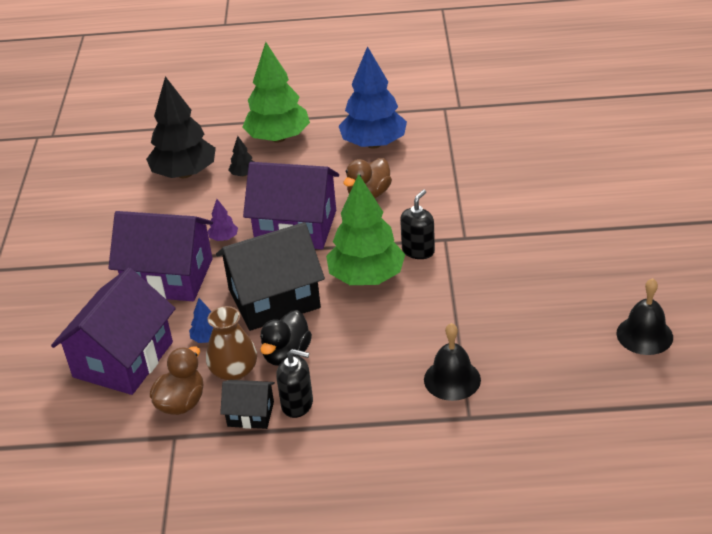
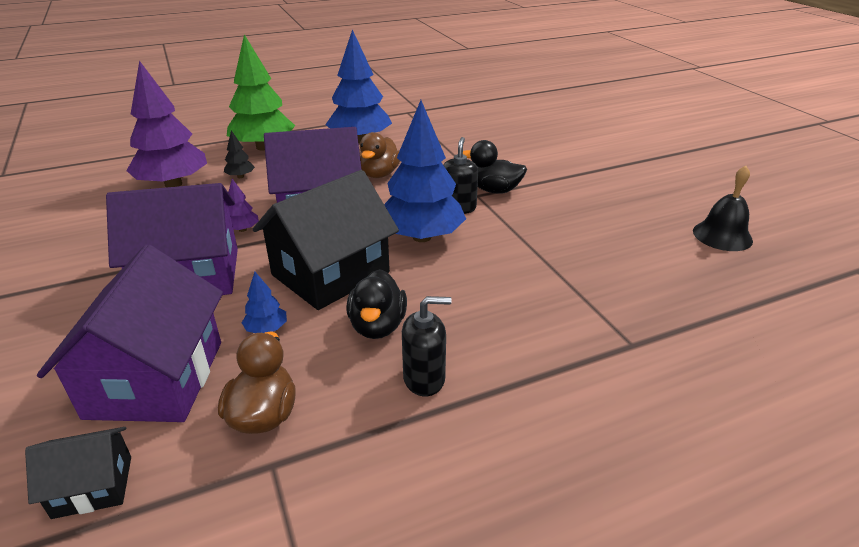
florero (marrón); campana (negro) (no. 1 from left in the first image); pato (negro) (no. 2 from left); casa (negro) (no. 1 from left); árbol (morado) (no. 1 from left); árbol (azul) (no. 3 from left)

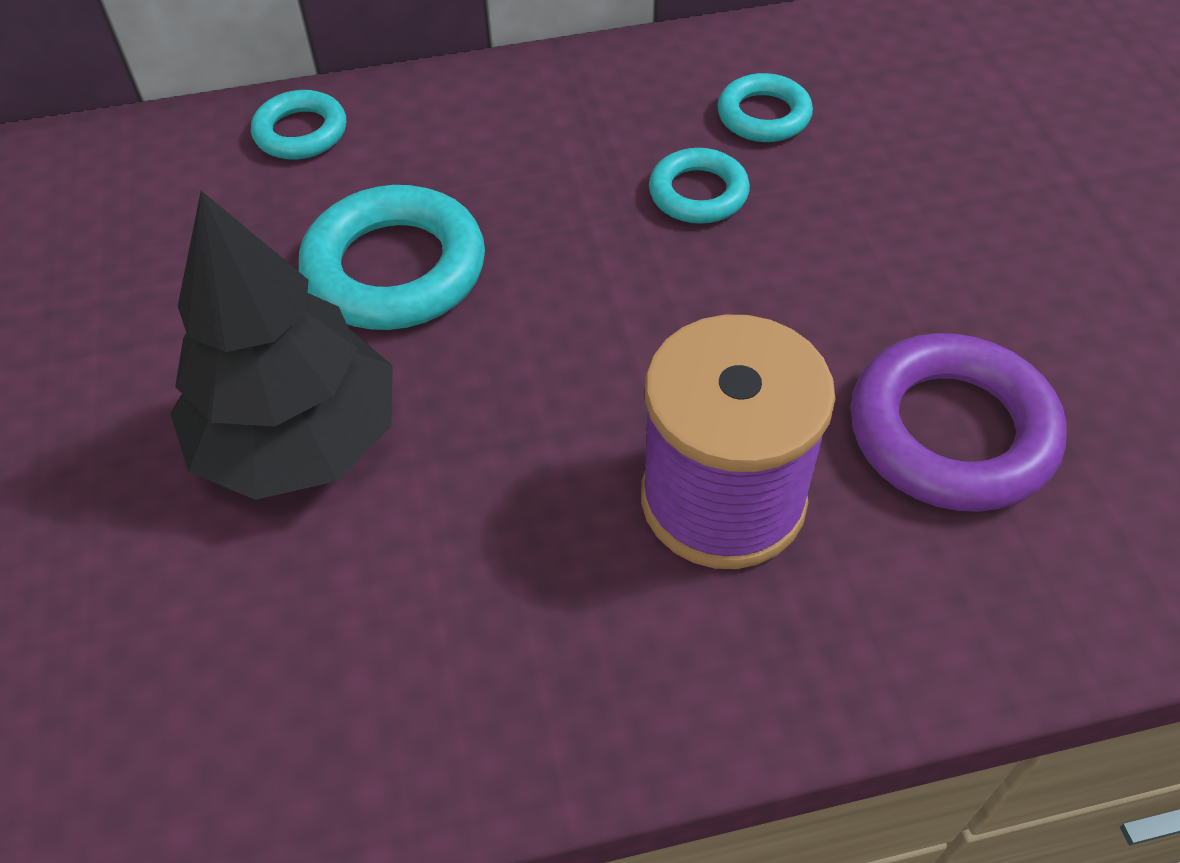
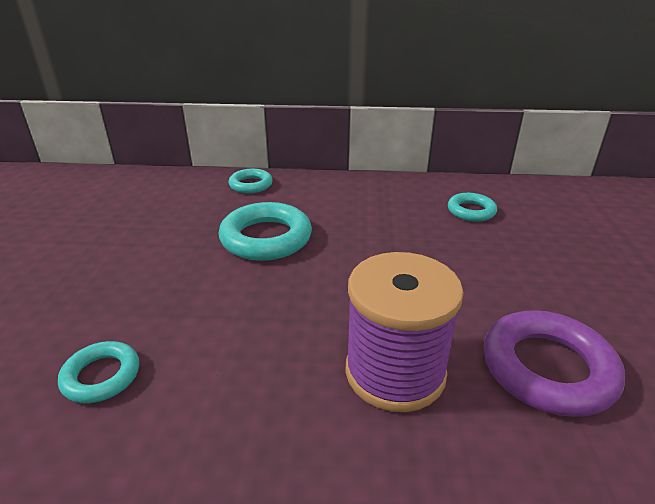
árbol (negro); anillo (turquesa) (no. 1 from left)

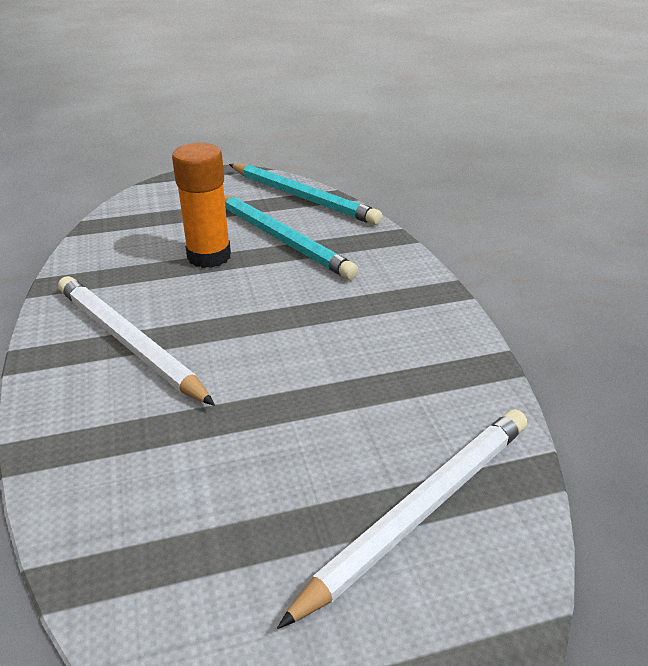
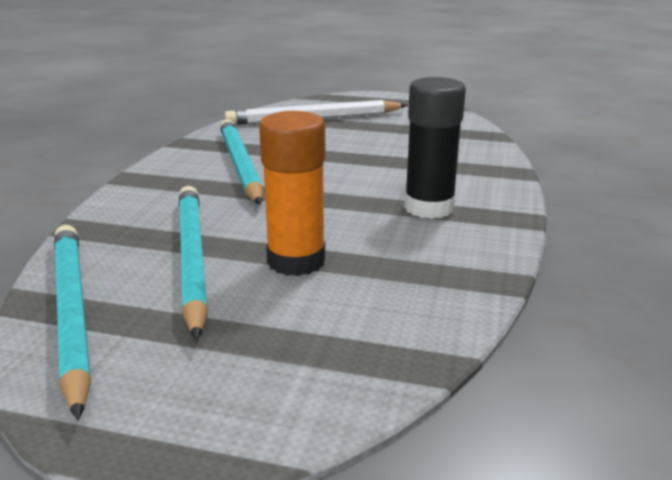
lápiz (turquesa) (no. 3 from left); barra de pegamento (negro)

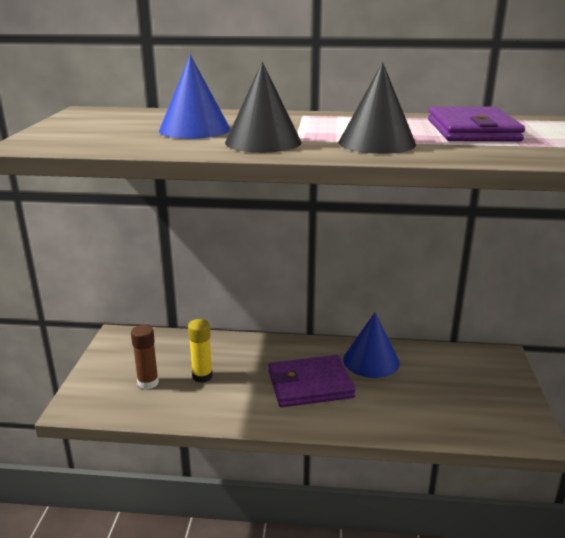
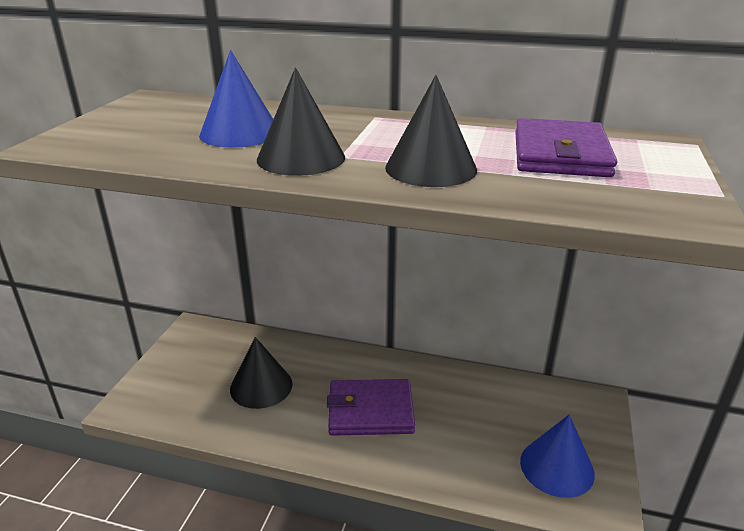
barra de pegamento (marrón); cono (azul) (no. 2 from left); cono (negro) (no. 1 from left)

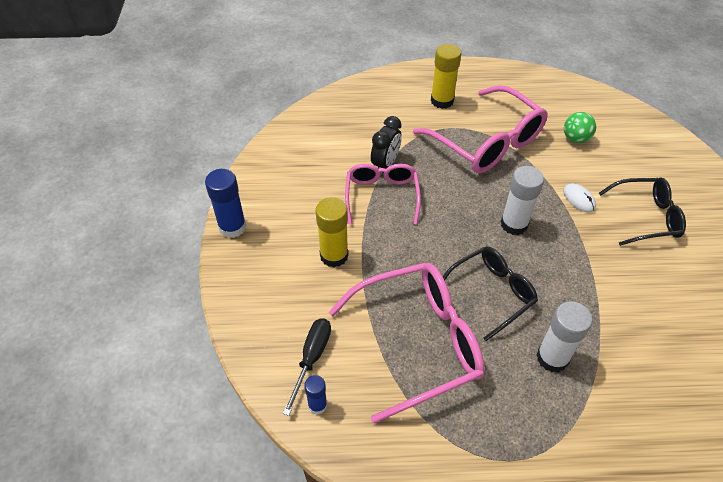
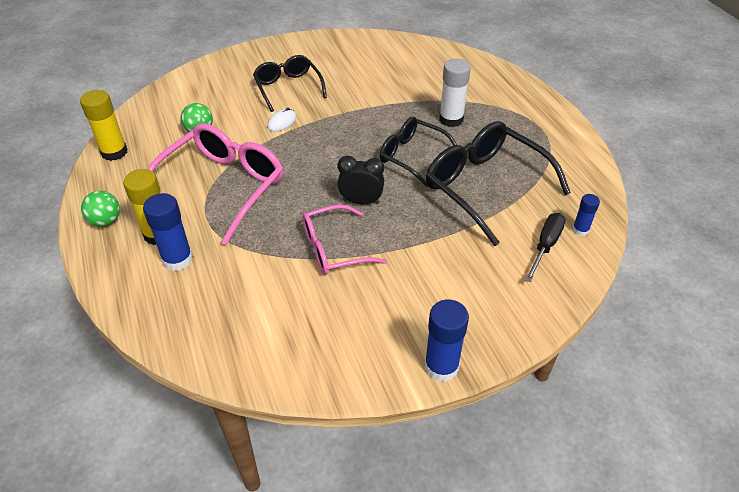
barra de pegamento (blanco) (no. 1 from left in the first image); pelota (verde) (no. 1 from left); barra de pegamento (azul) (no. 1 from left); barra de pegamento (amarillo) (no. 1 from left); despertador (negro); gafas (negro) (no. 3 from left); destornillador (negro)

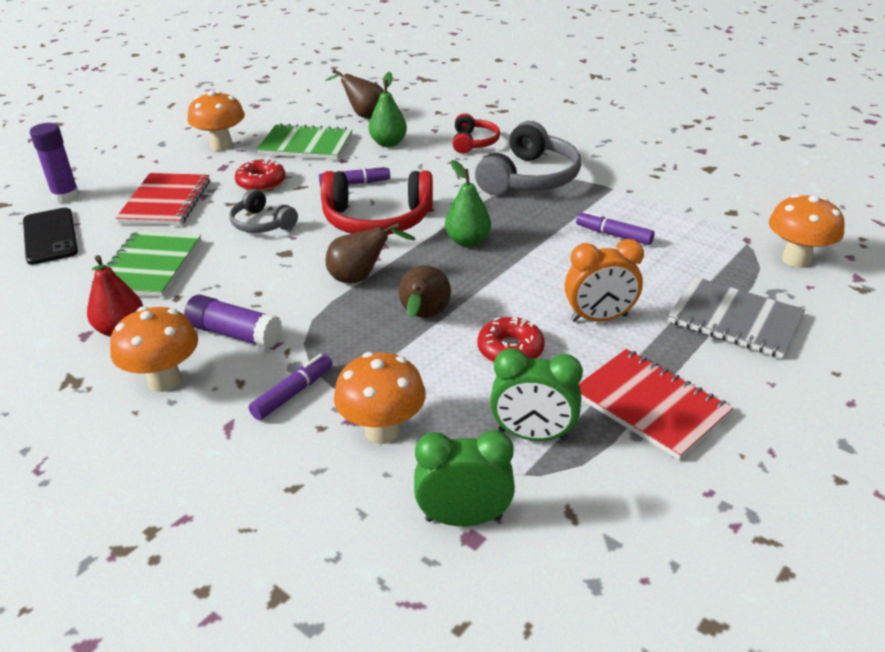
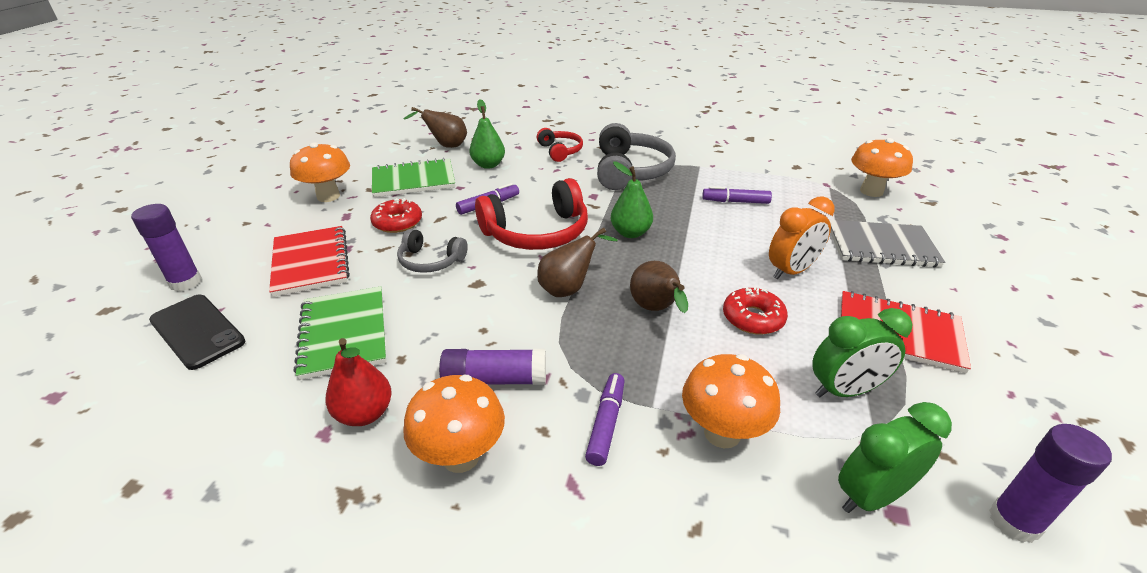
barra de pegamento (morado) (no. 3 from left)

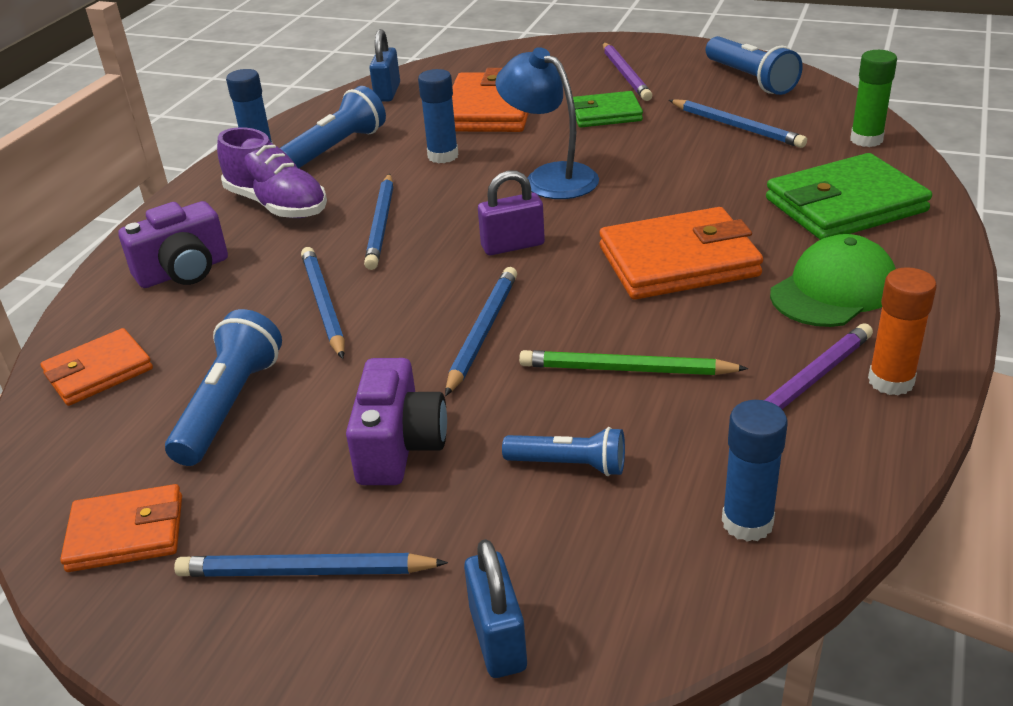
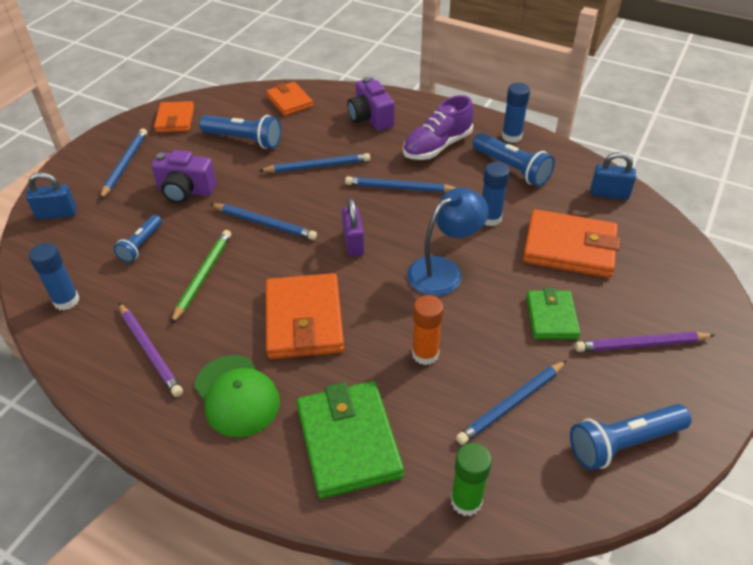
barra de pegamento (naranja)

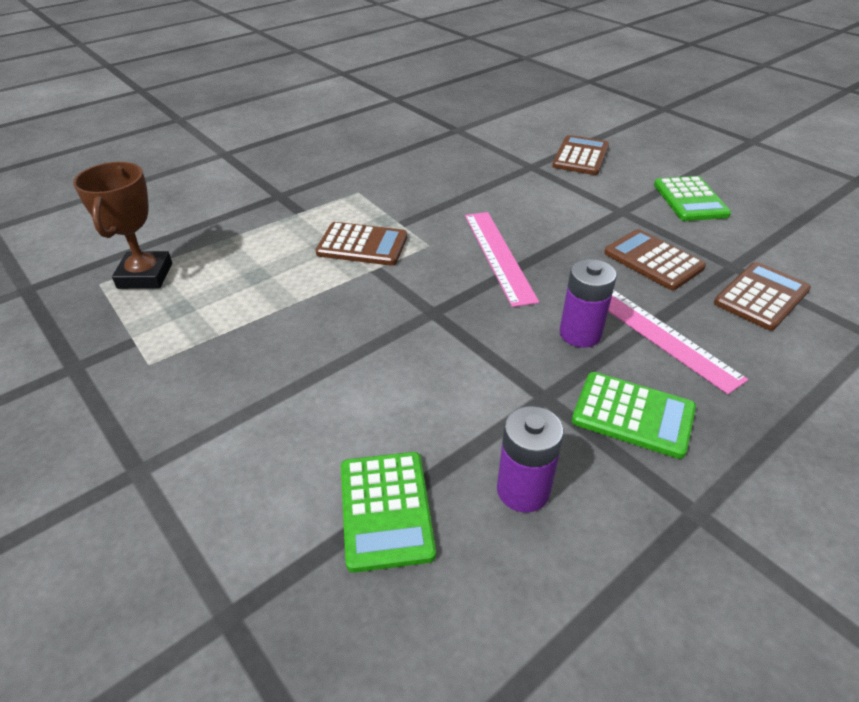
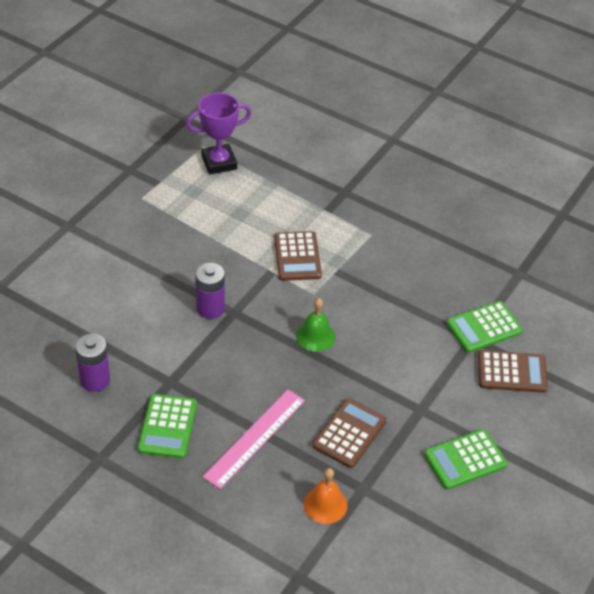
calculadora (verde) (no. 3 from left); pila (morado) (no. 2 from left); campana (verde); campana (naranja); trofeo (morado)

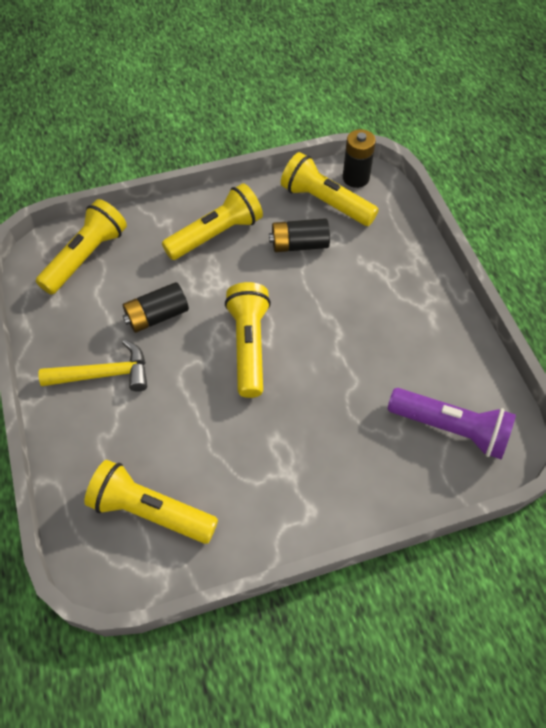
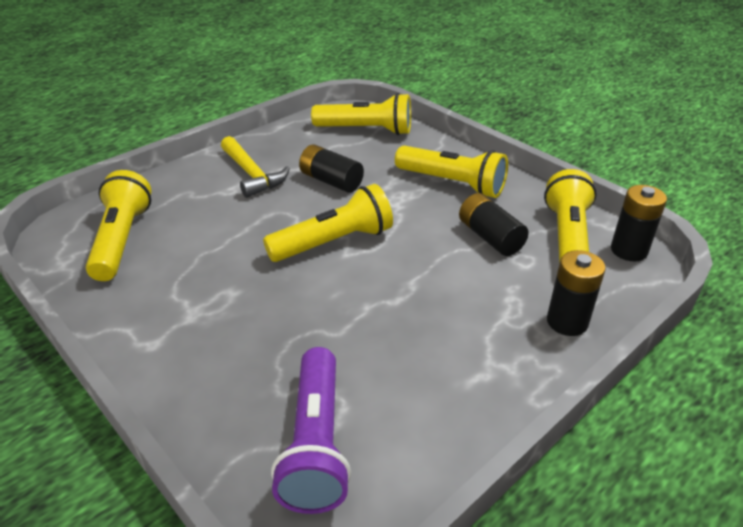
pila (negro) (no. 3 from left)

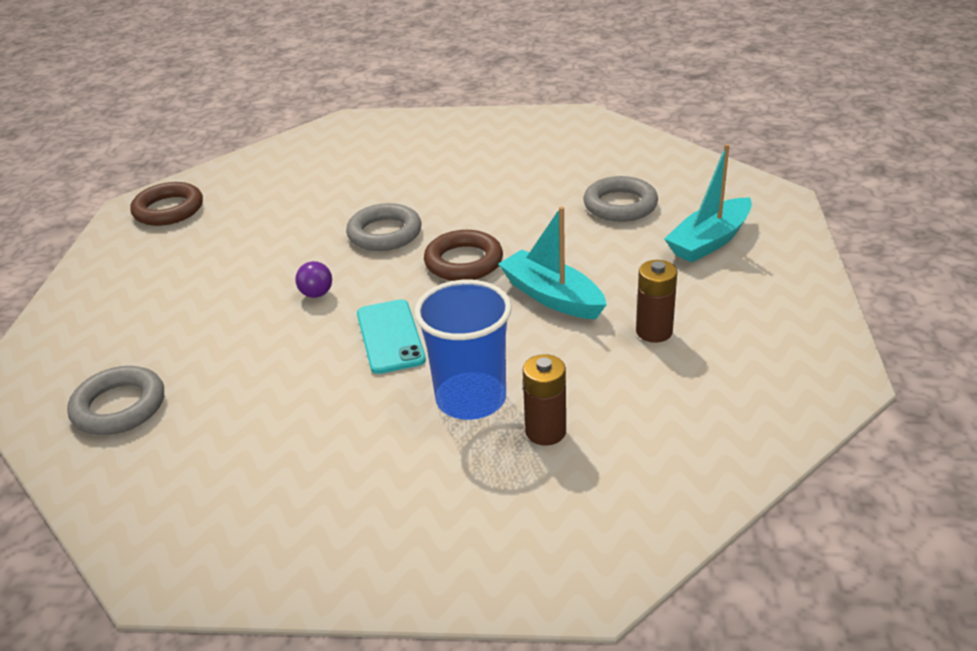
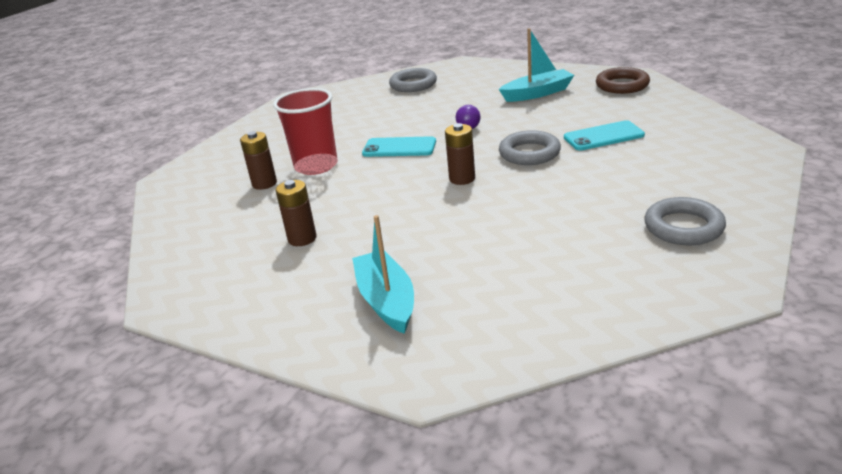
móvil (turquesa) (no. 2 from left); barco (turquesa) (no. 2 from left); anillo (gris) (no. 3 from left); pila (marrón) (no. 3 from left); vaso (rojo)

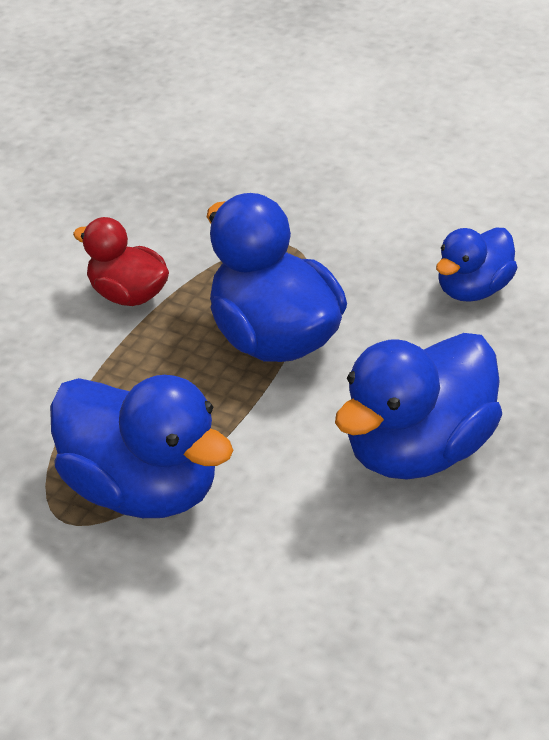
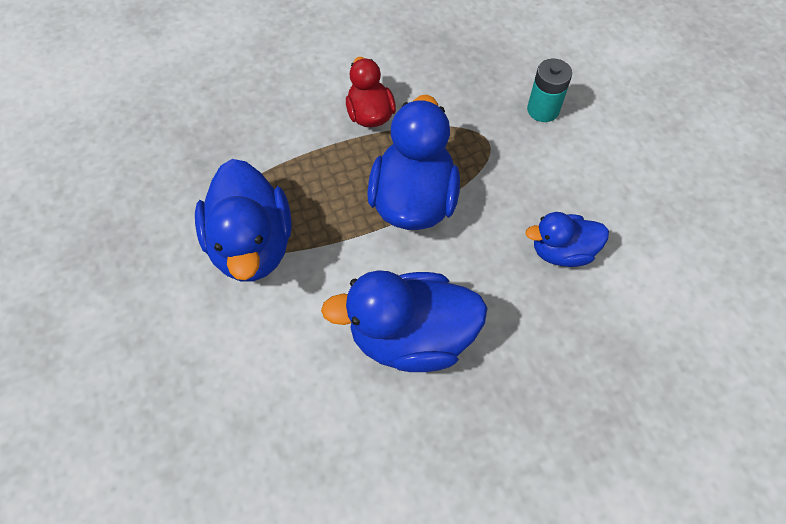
pila (turquesa)

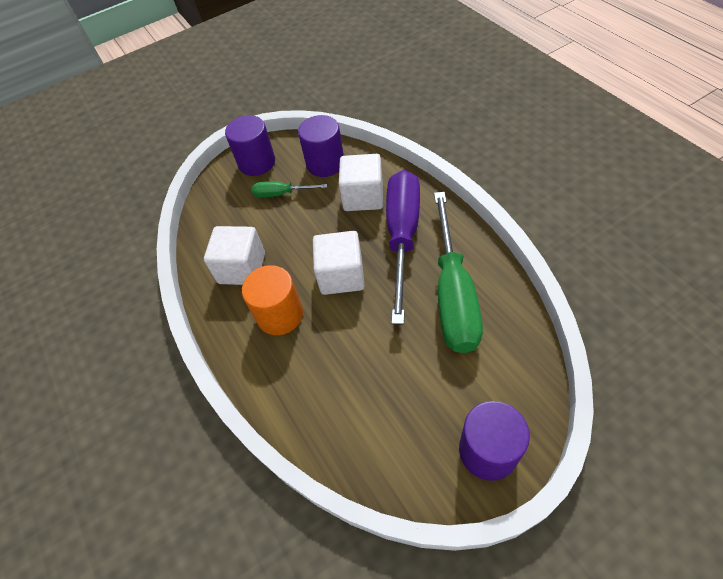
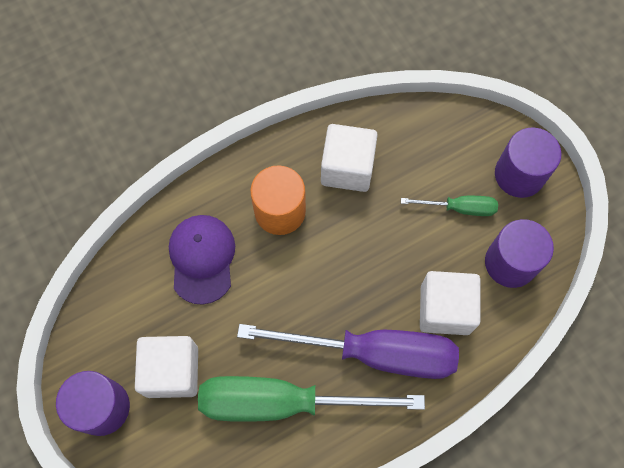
gorra (morado); cubo (blanco) (no. 1 from left); destornillador (verde) (no. 2 from left)

